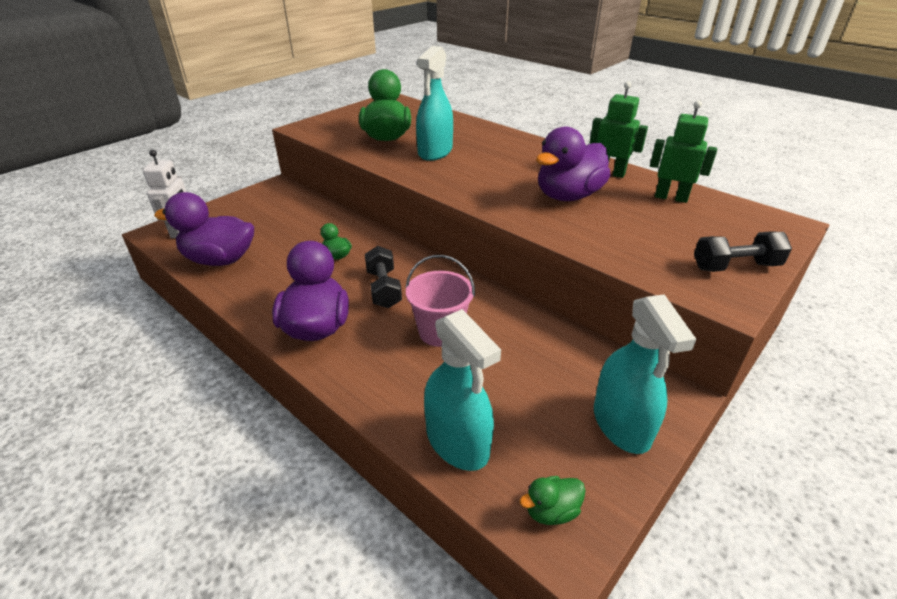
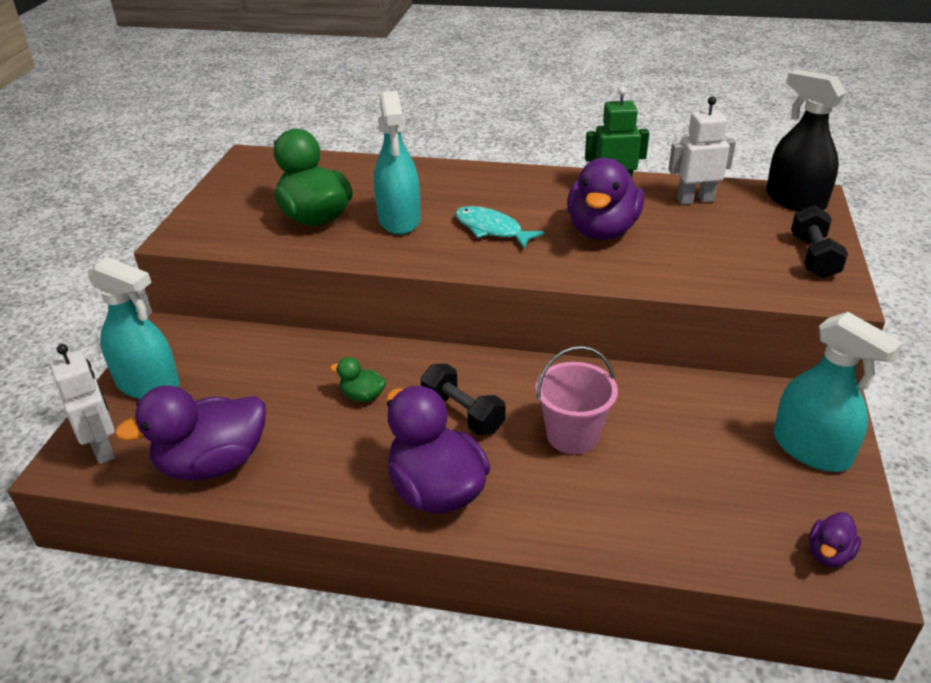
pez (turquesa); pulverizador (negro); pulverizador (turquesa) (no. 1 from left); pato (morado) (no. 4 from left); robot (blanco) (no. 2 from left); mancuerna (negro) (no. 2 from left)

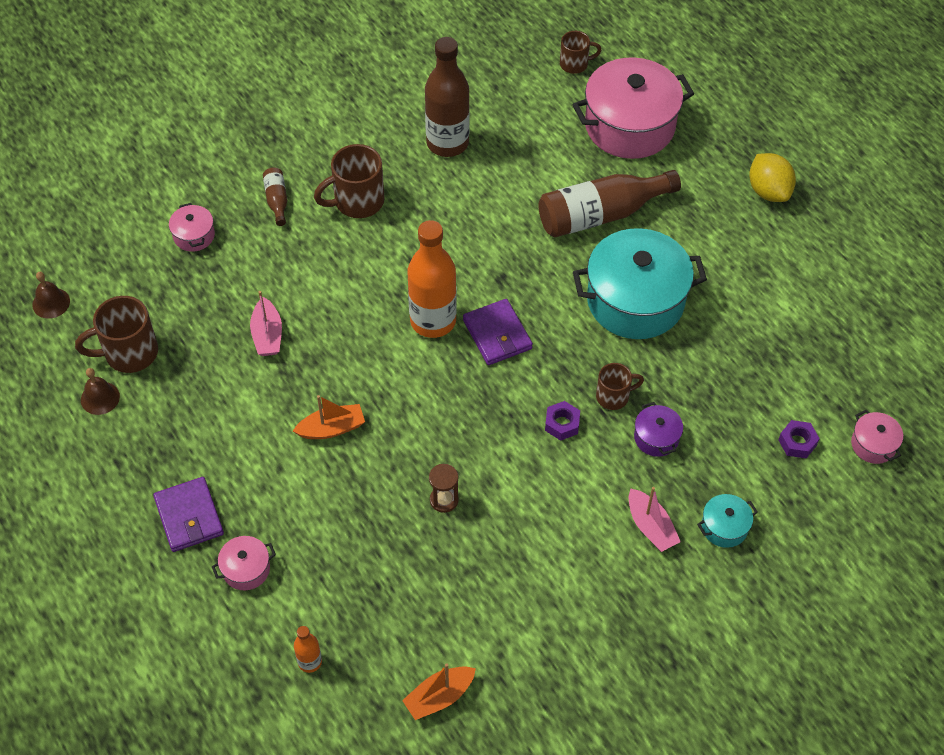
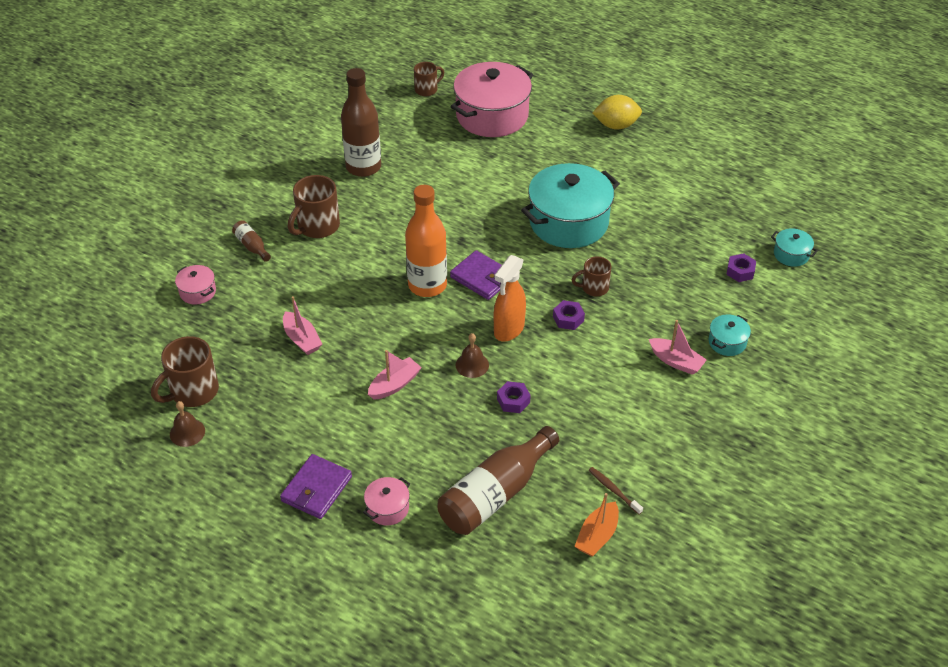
botella (naranja) (no. 1 from left in the first image); olla (morado); pulverizador (naranja); cepillo de dientes (marrón); campana (marrón) (no. 2 from left); botella (marrón) (no. 3 from left); tuerca (morado) (no. 1 from left); barco (rosa) (no. 2 from left); olla (turquesa) (no. 3 from left); cartera (morado) (no. 1 from left); taza (marrón) (no. 4 from left); limón (amarillo)

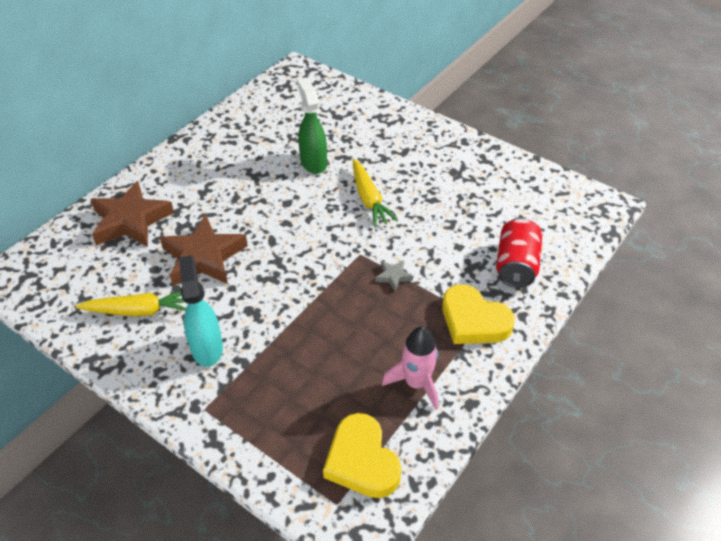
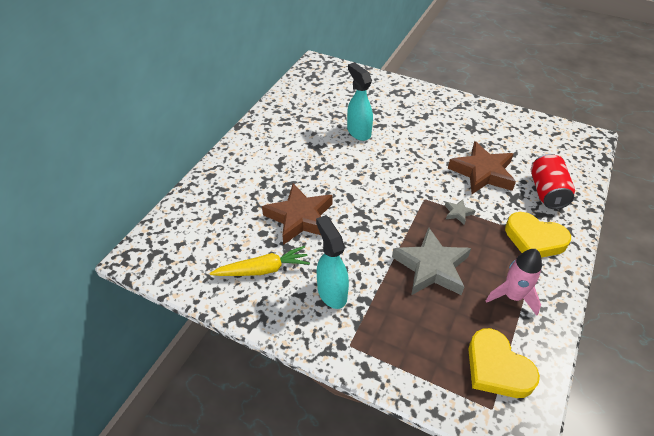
zanahoria (amarillo) (no. 2 from left in the first image); estrella (gris) (no. 1 from left); estrella (marrón) (no. 2 from left); pulverizador (turquesa) (no. 2 from left)

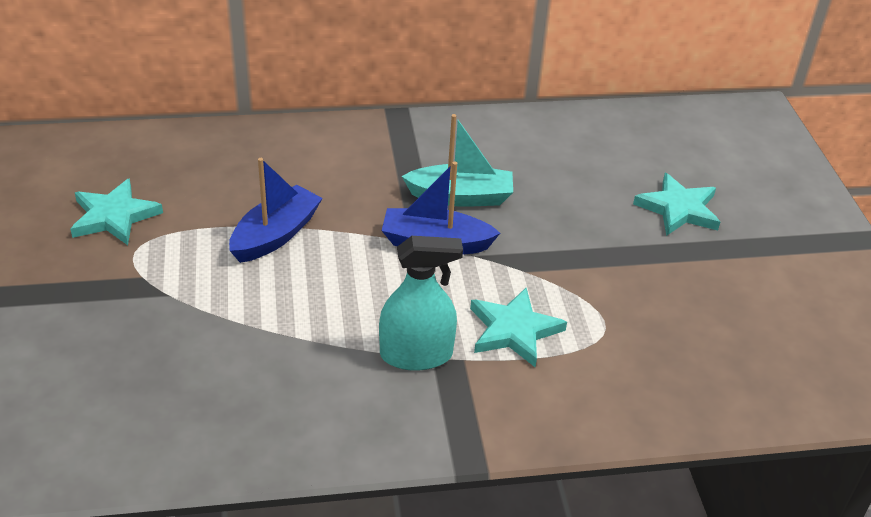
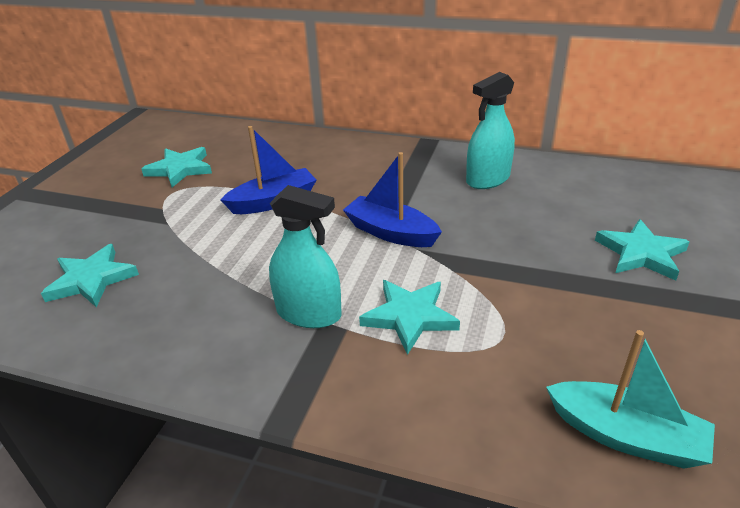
estrella (turquesa) (no. 1 from left); pulverizador (turquesa) (no. 2 from left); barco (turquesa)

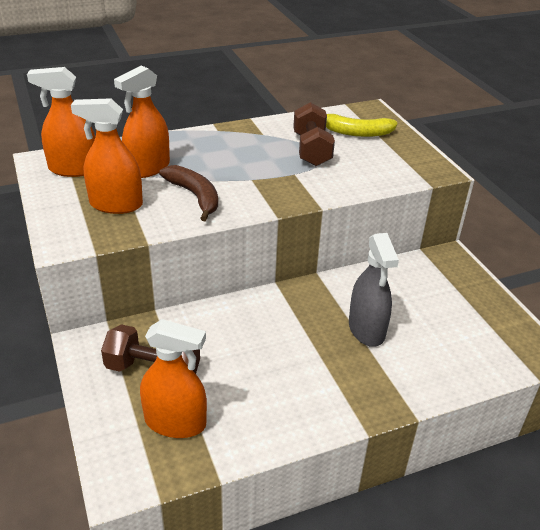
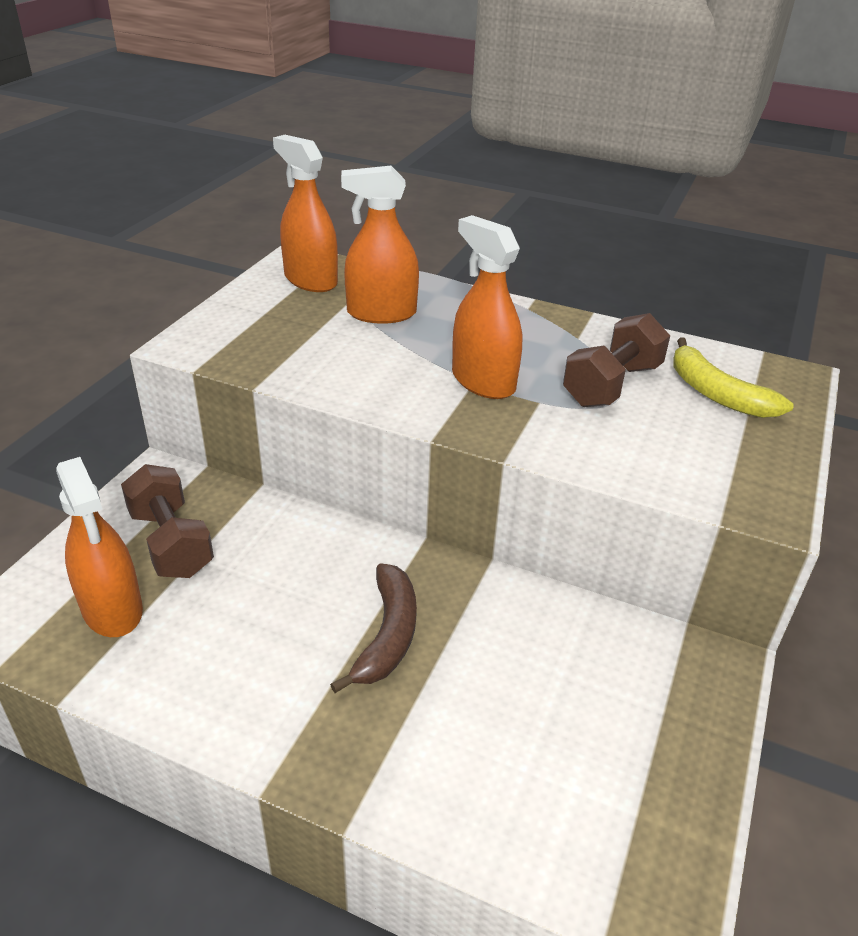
pulverizador (gris); pulverizador (naranja) (no. 4 from left); plátano (marrón)

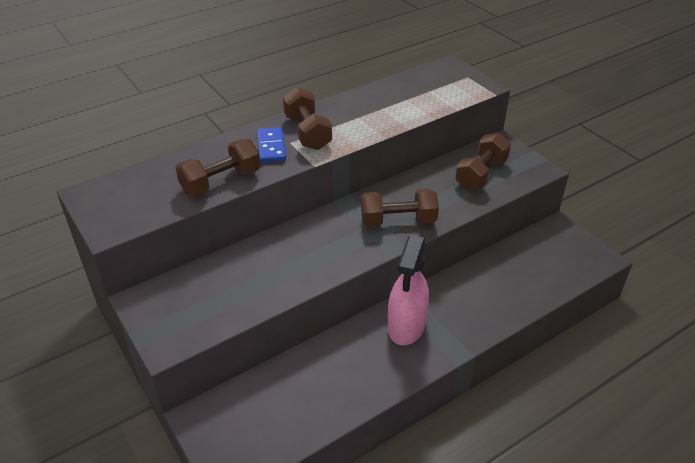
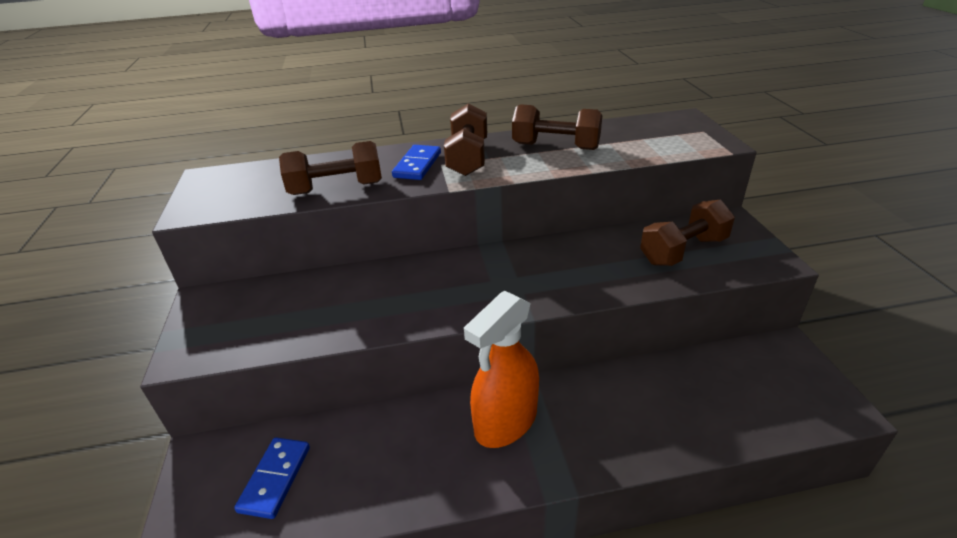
ficha de dominó (azul) (no. 1 from left); mancuerna (marrón) (no. 3 from left); pulverizador (naranja)

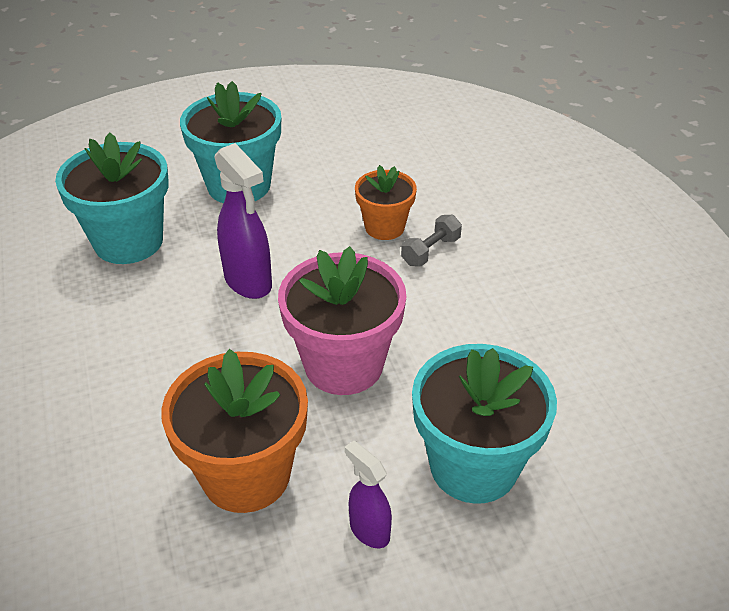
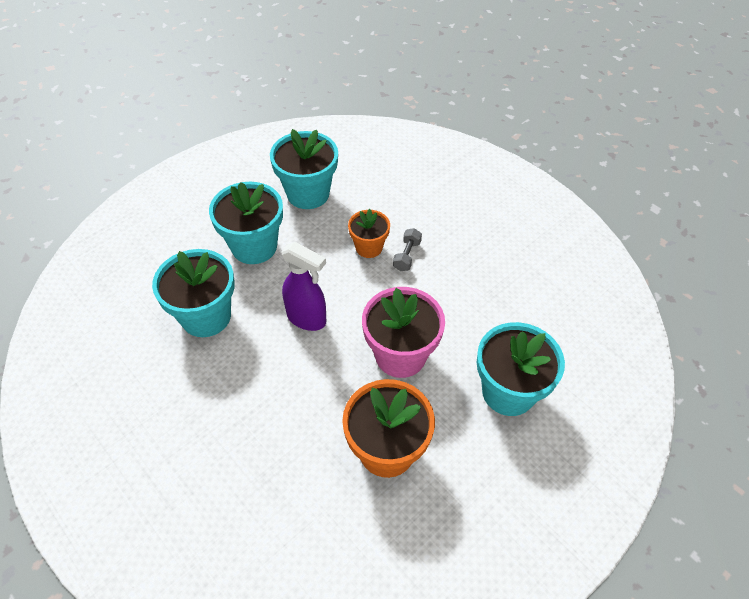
pulverizador (morado) (no. 2 from left in the first image); maceta (turquesa) (no. 3 from left)

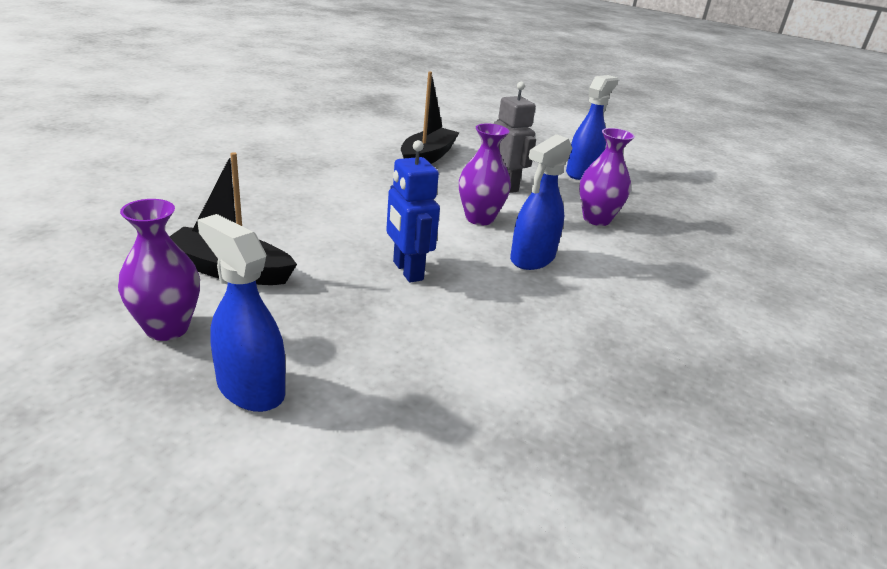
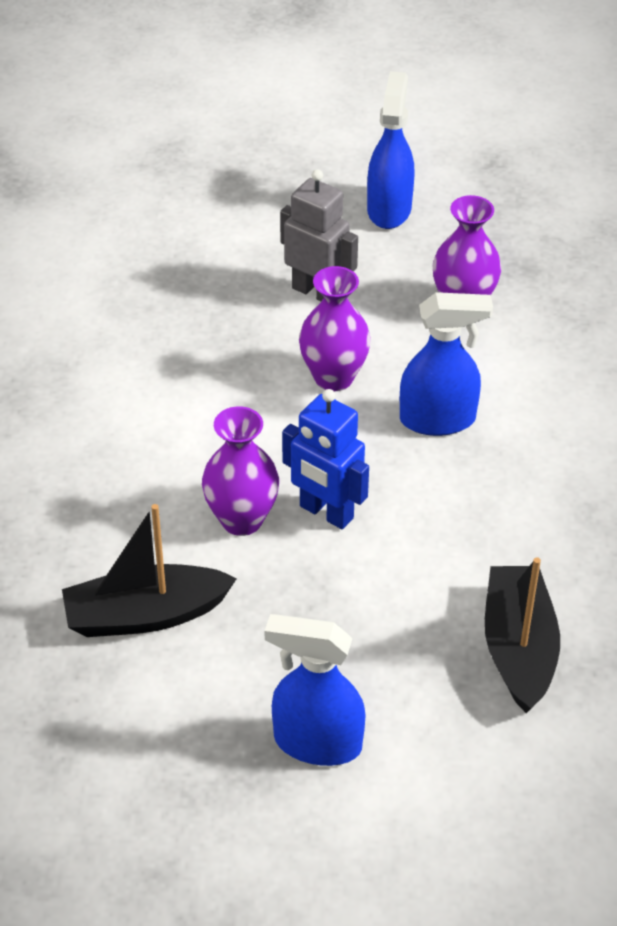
florero (morado) (no. 1 from left); barco (negro) (no. 2 from left); pulverizador (azul) (no. 3 from left)

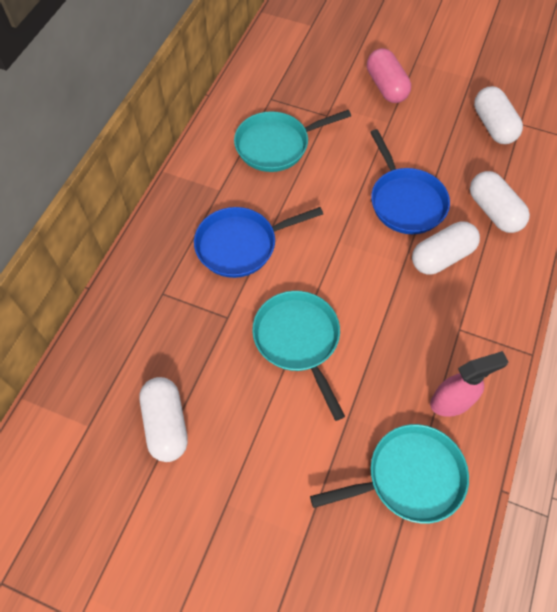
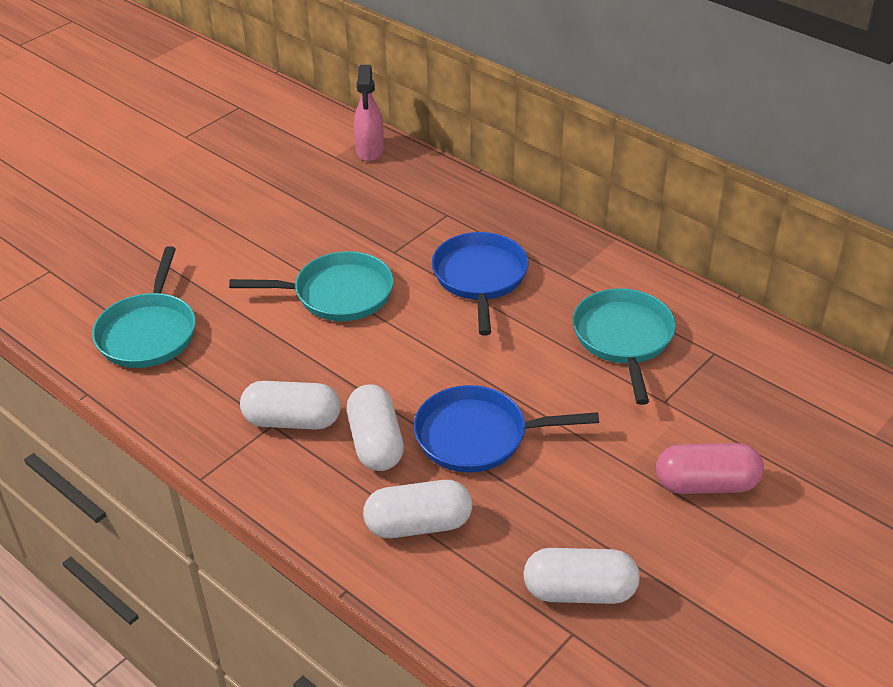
cápsula (blanco) (no. 1 from left); pulverizador (rosa)

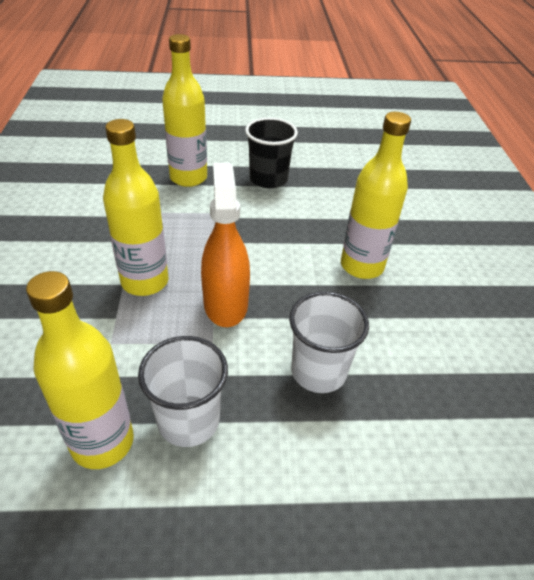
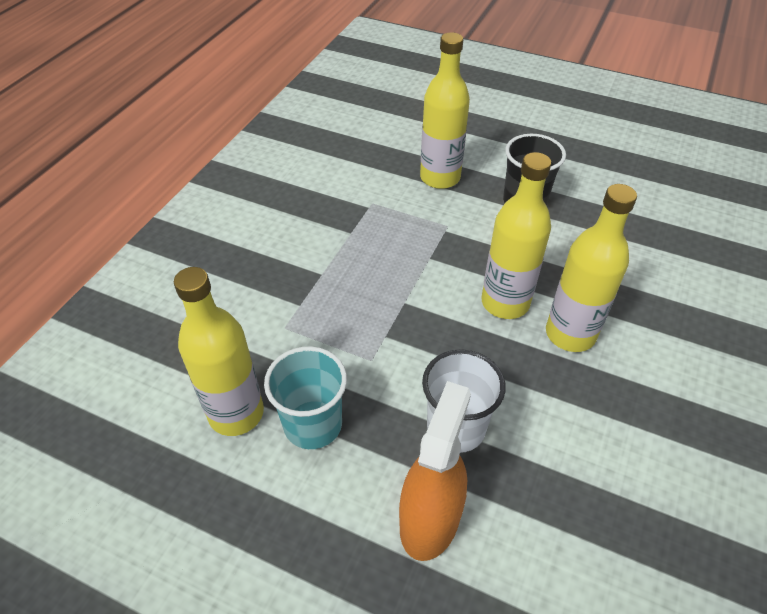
botella (amarillo) (no. 3 from left); pulverizador (naranja); vaso (turquesa)

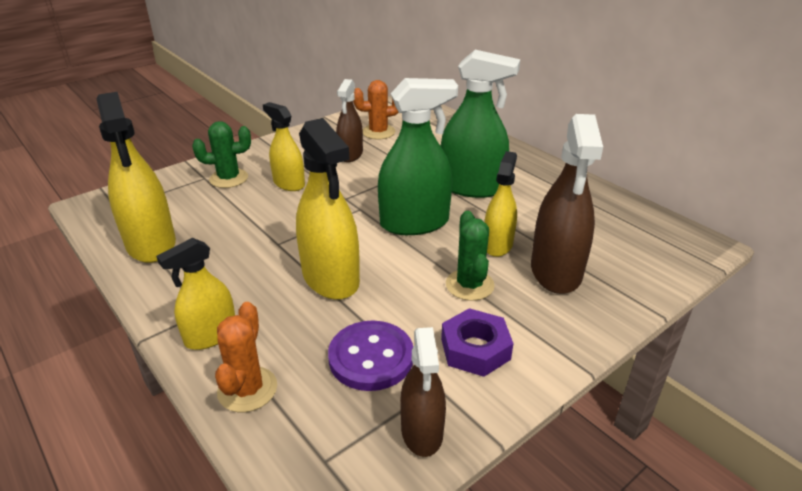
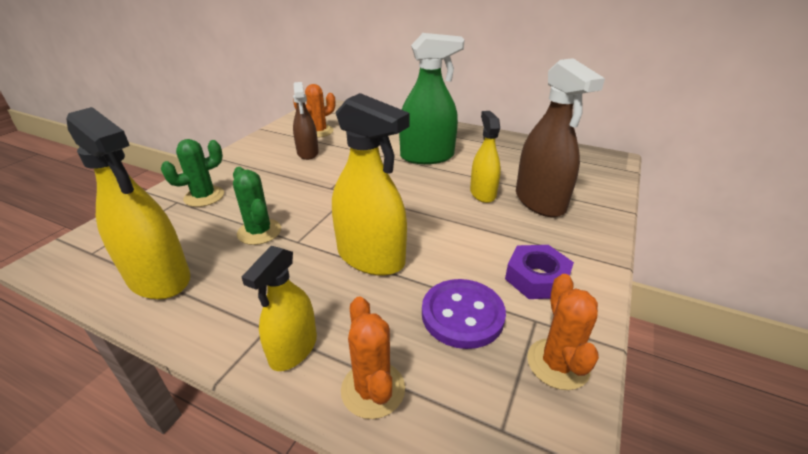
pulverizador (amarillo) (no. 3 from left in the first image); pulverizador (verde) (no. 1 from left in the first image); cactus (verde) (no. 2 from left); cactus (naranja) (no. 3 from left)

